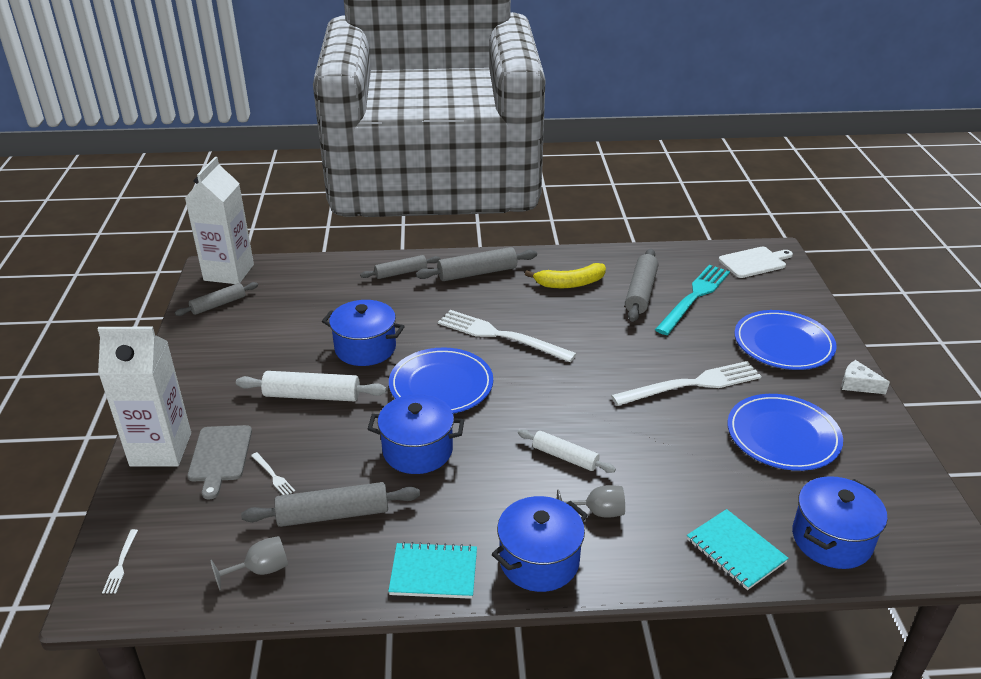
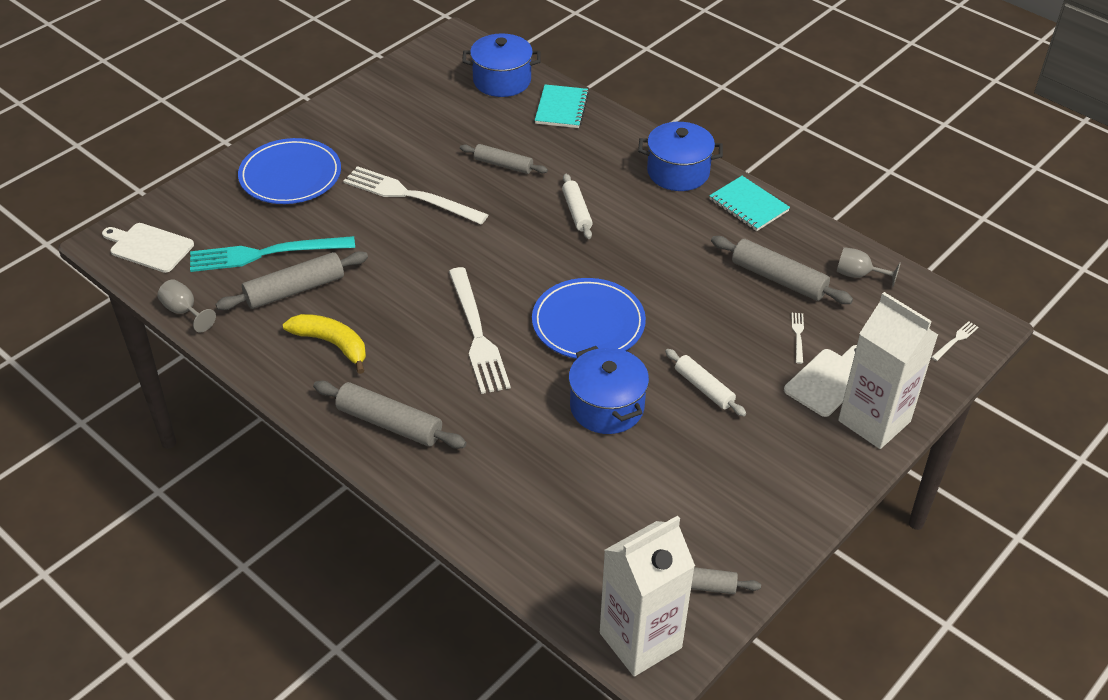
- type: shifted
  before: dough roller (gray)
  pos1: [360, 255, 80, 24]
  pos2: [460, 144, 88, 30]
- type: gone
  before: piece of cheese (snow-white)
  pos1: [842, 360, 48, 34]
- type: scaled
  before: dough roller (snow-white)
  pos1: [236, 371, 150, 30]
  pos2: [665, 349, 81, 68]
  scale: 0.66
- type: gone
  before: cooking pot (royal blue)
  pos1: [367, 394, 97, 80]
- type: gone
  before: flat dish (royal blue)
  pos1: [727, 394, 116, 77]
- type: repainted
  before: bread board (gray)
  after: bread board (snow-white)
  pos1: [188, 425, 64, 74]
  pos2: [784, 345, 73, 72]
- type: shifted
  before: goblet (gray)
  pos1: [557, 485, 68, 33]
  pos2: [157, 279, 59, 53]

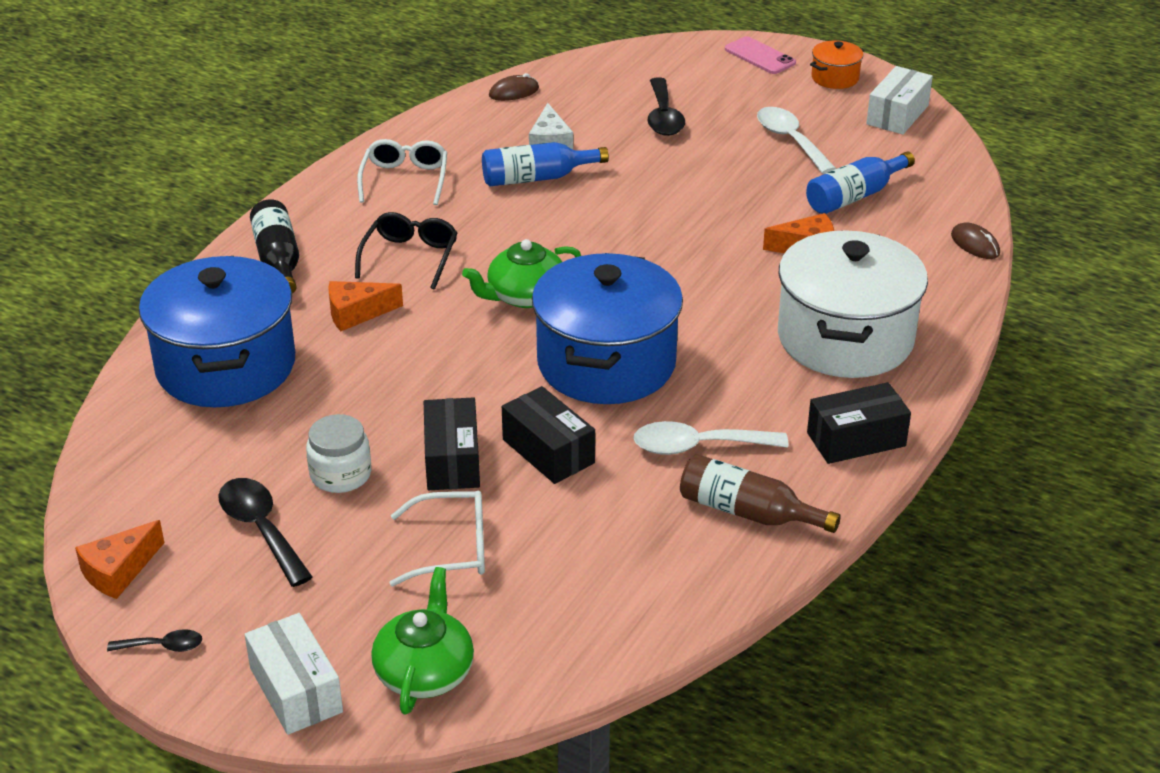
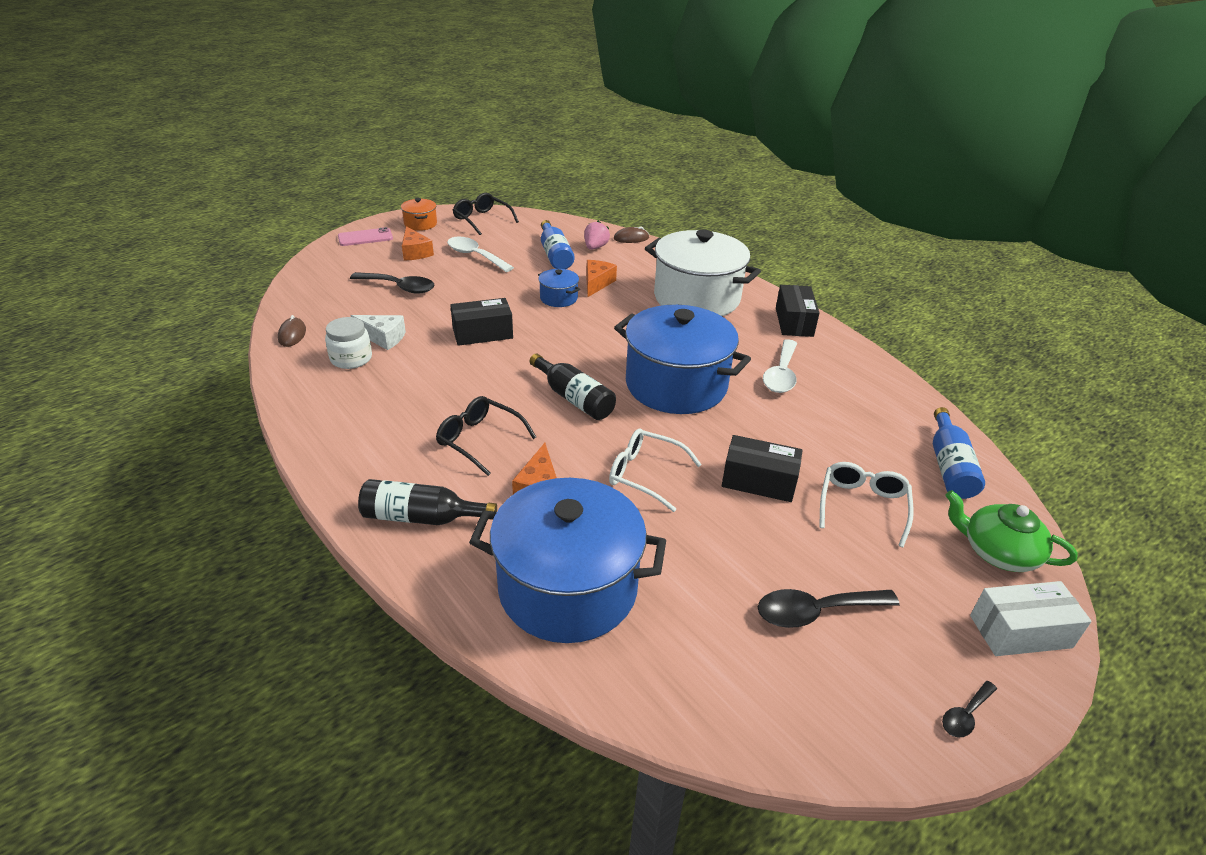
- type: swapped
  before: parcel (snow-white)
  after: glasses (jet-black)
  pos1: [866, 66, 67, 69]
  pos2: [453, 193, 66, 42]
- type: rotated
  before: tablespoon (snow-white)
  pos1: [757, 107, 79, 67]
  pos2: [447, 237, 67, 35]
  turn: 45
- type: shifted
  before: glasses (snow-white)
  pos1: [357, 139, 90, 66]
  pos2: [609, 428, 93, 84]
- type: shifted
  before: drink bottle (royal blue)
  pos1: [482, 142, 127, 44]
  pos2: [933, 407, 52, 92]
- type: swapped
  before: tea pot (green)
  after: drink bottle (jet-black)
  pos1: [462, 239, 119, 69]
  pos2: [529, 354, 87, 66]
- type: shifted
  before: parcel (jet-black)
  pos1: [502, 386, 93, 98]
  pos2: [450, 298, 63, 48]
- type: shifted
  before: preserve jar (snow-white)
  pos1: [306, 414, 65, 79]
  pos2: [325, 317, 47, 52]
- type: gone
  before: drink bottle (brown)
  pos1: [680, 454, 161, 79]
- type: shifted
  before: piece of cheese (orange-coloured)
  pos1: [75, 520, 90, 79]
  pos2: [402, 226, 32, 35]
- type: rotated
  before: tablespoon (jet-black)
  pos1: [107, 629, 95, 23]
  pos2: [942, 681, 55, 57]
  turn: -150
- type: new
  after: strawberry (rosy)
  pos2: [584, 221, 26, 29]
- type: new
  after: cooking pot (royal blue)
  pos2: [538, 269, 42, 38]

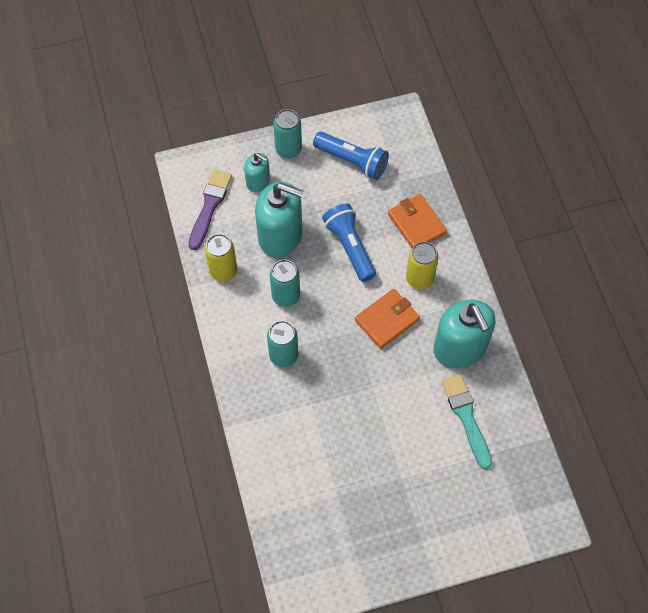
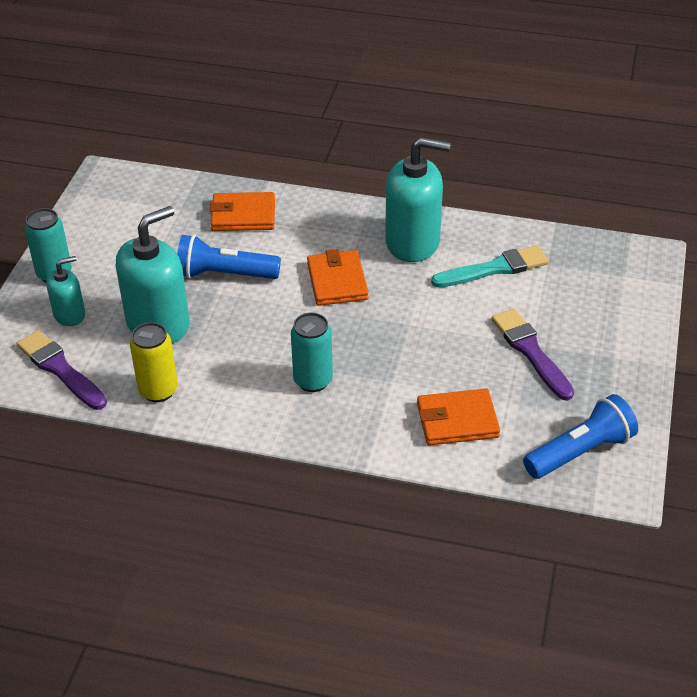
- type: shifted
  before: flashlight (royal blue)
  pos1: [313, 132, 76, 48]
  pos2: [523, 394, 115, 85]
- type: gone
  before: soda can (yellow)
  pos1: [406, 241, 33, 48]
- type: gone
  before: soda can (aqua)
  pos1: [270, 260, 30, 47]
- type: rotated
  before: paintbrush (aqua)
  pos1: [441, 374, 51, 96]
  pos2: [431, 245, 118, 42]
  turn: 150
- type: new
  after: paintbrush (purple)
  pos2: [492, 309, 82, 92]
- type: new
  after: card wallet (orange-coloured)
  pos2: [417, 389, 83, 57]

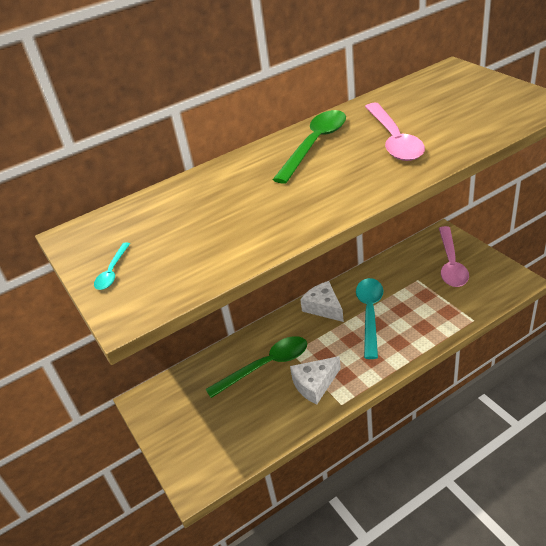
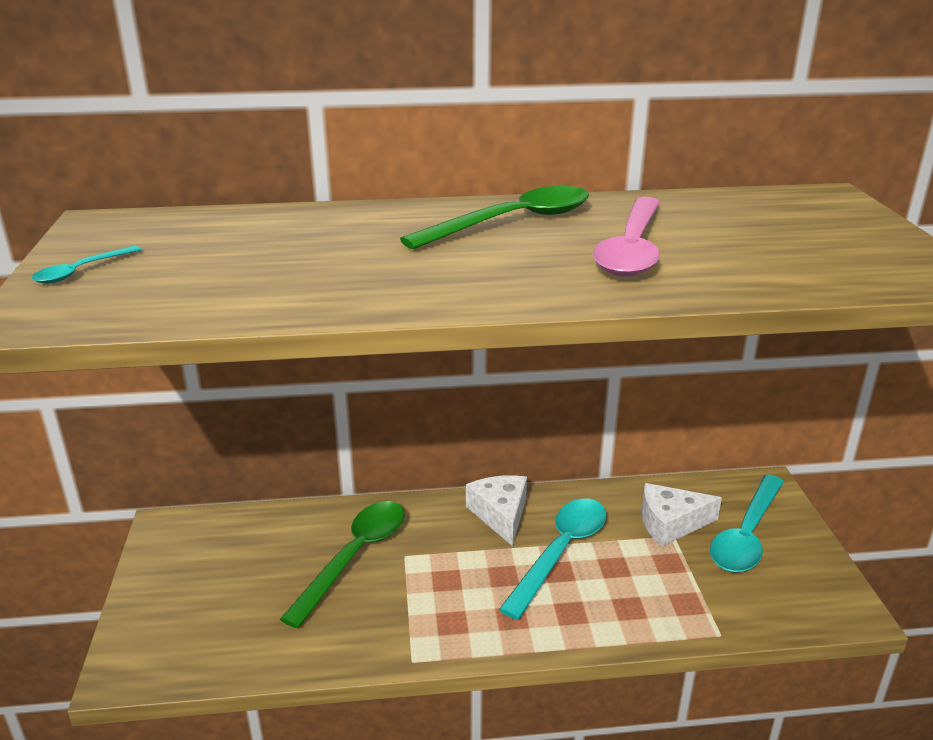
- type: repainted
  before: tablespoon (rosy)
  after: tablespoon (aqua)
  pos1: [439, 226, 30, 61]
  pos2: [710, 474, 74, 99]
- type: rotated
  before: tablespoon (green)
  pos1: [206, 336, 101, 62]
  pos2: [280, 501, 125, 127]
  turn: -60
- type: shifted
  before: piece of cheese (snow-white)
  pos1: [290, 356, 51, 49]
  pos2: [641, 483, 81, 64]

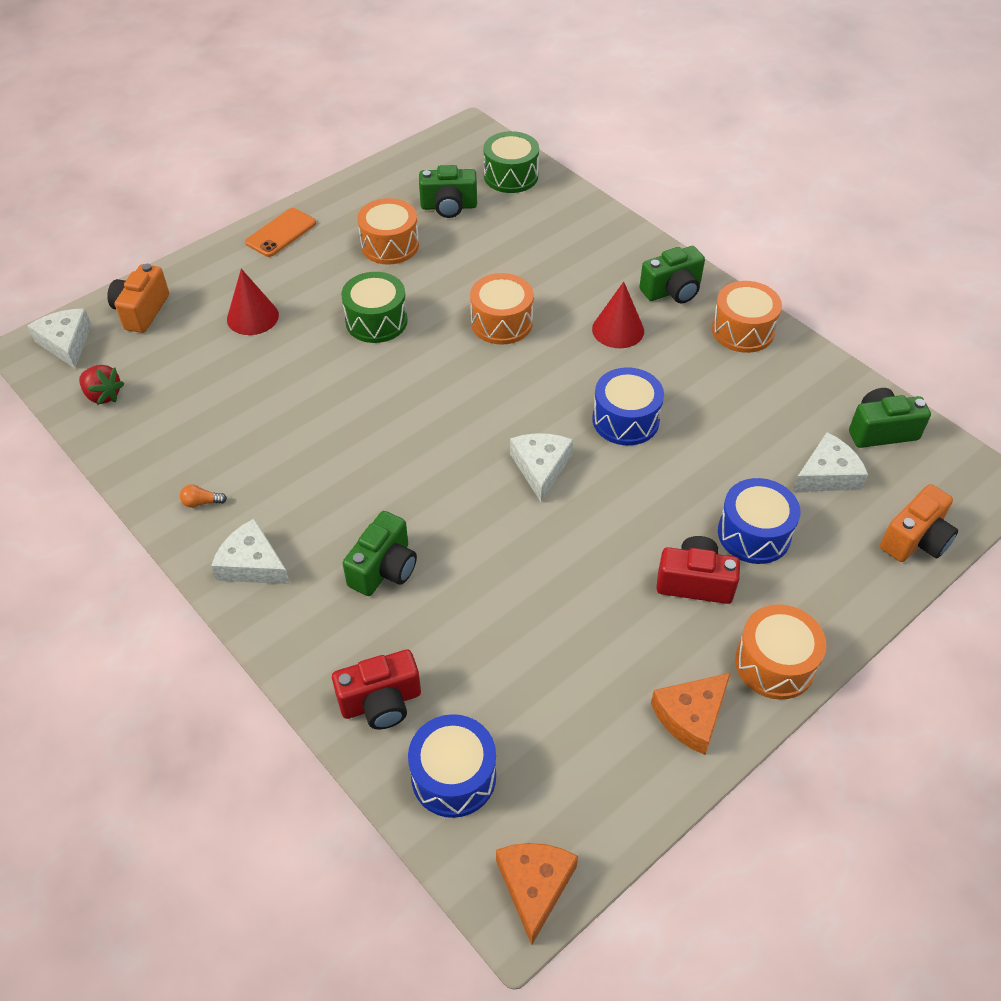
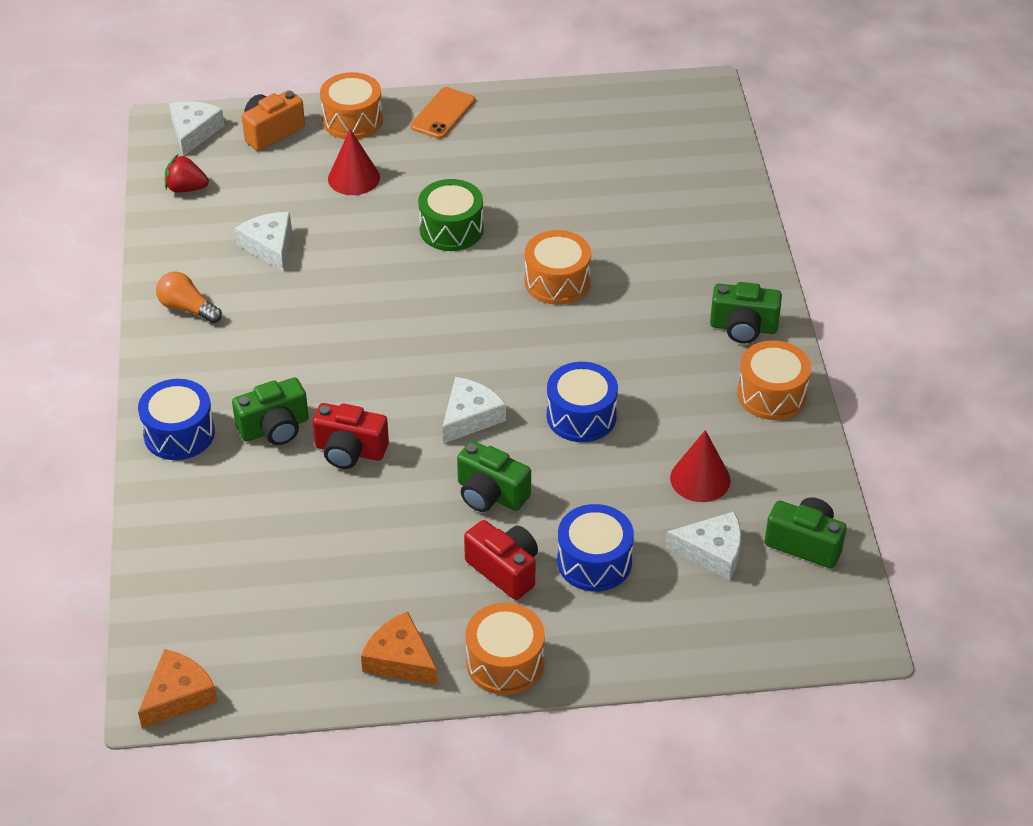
- type: gone
  before: drum (green)
  pos1: [483, 131, 56, 62]
- type: shifted
  before: compact camera (green)
  pos1: [419, 165, 58, 53]
  pos2: [457, 441, 74, 71]
- type: shifted
  before: drum (orange-coloured)
  pos1: [358, 198, 61, 67]
  pos2: [320, 72, 63, 67]
- type: rotated
  before: phone (orange-coloured)
  pos1: [245, 208, 71, 49]
  pos2: [410, 87, 65, 52]
  turn: -45
- type: shifted
  before: solid cone (crimson)
  pos1: [592, 282, 52, 66]
  pos2: [670, 430, 61, 72]
- type: rotated
  before: strawberry (crimson)
  pos1: [79, 365, 46, 40]
  pos2: [164, 155, 45, 38]
  turn: 120
- type: scaled
  before: lightbulb (orange-coloured)
  pos1: [180, 484, 47, 24]
  pos2: [156, 272, 66, 51]
  scale: 1.76
- type: gone
  before: compact camera (orange-coloured)
  pos1: [880, 484, 78, 78]
- type: shifted
  before: piece of cheese (snow-white)
  pos1: [211, 519, 79, 65]
  pos2: [235, 212, 57, 60]
- type: shifted
  before: compact camera (crimson)
  pos1: [332, 650, 89, 79]
  pos2: [312, 403, 77, 66]
- type: rotated
  before: piece of cheese (orange-coloured)
  pos1: [651, 673, 80, 82]
  pos2: [361, 611, 77, 74]
  turn: 45
- type: shifted
  before: drum (royal blue)
  pos1: [408, 714, 88, 104]
  pos2: [138, 379, 77, 81]

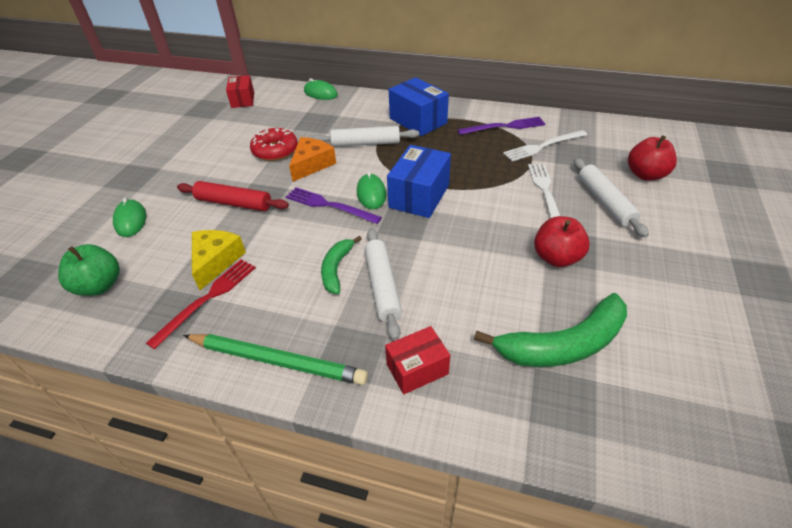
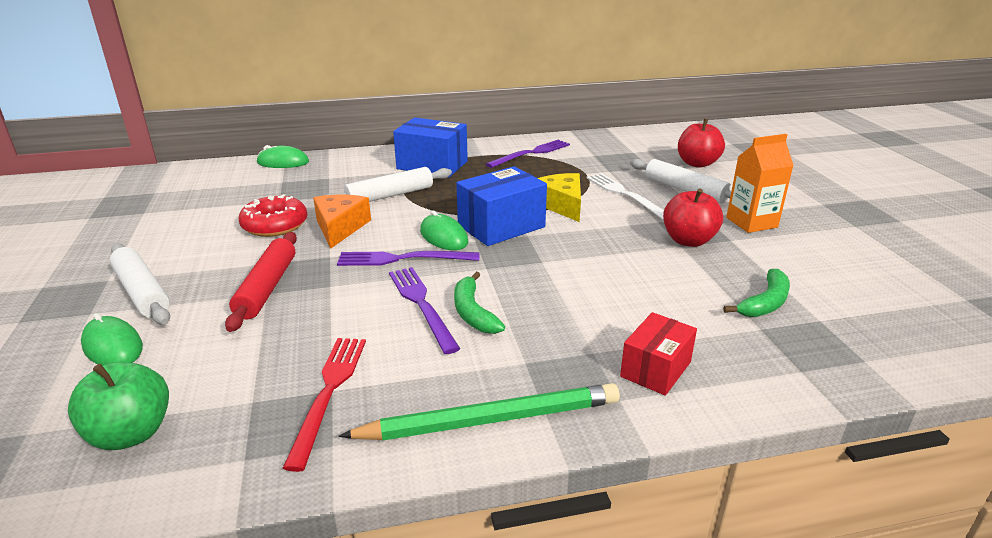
- type: gone
  before: parcel (crimson)
  pos1: [226, 75, 28, 33]
- type: gone
  before: fork (snow-white)
  pos1: [503, 130, 84, 31]
- type: rotated
  before: parcel (royal blue)
  pos1: [387, 145, 64, 73]
  pos2: [456, 166, 91, 80]
  turn: 60
- type: rotated
  before: dough roller (crimson)
  pos1: [177, 181, 112, 30]
  pos2: [225, 232, 72, 100]
  turn: -75
- type: shifted
  before: dough roller (snow-white)
  pos1: [364, 228, 38, 113]
  pos2: [109, 244, 61, 81]
- type: shifted
  before: piece of cheese (yellow)
  pos1: [192, 230, 54, 60]
  pos2: [538, 173, 43, 49]
- type: scaled
  before: banana (green)
  pos1: [474, 293, 153, 74]
  pos2: [723, 269, 67, 48]
  scale: 0.57
- type: new
  after: milk carton (orange-coloured)
  pos2: [726, 134, 68, 99]
- type: new
  after: fork (purple)
  pos2: [389, 267, 71, 87]

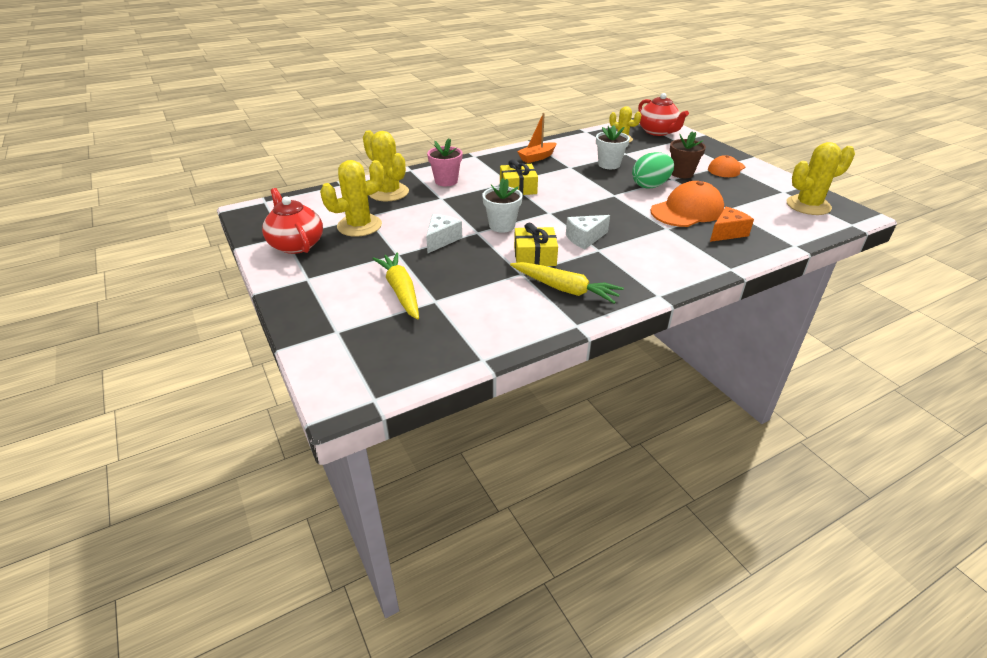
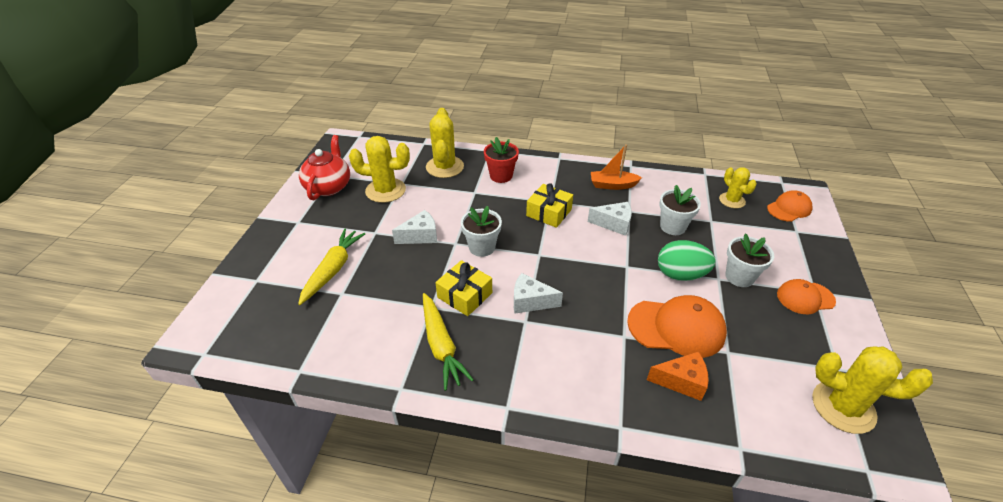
- type: swapped
  before: tea pot (crimson)
  after: cap (orange-coloured)
  pos1: [638, 93, 51, 43]
  pos2: [767, 190, 46, 32]
- type: repainted
  before: plant pot (brown)
  after: plant pot (snow-white)
  pos1: [670, 131, 36, 47]
  pos2: [725, 233, 49, 54]
- type: repainted
  before: plant pot (rosy)
  after: plant pot (crimson)
  pos1: [427, 138, 36, 48]
  pos2: [484, 137, 35, 46]
- type: new
  after: piece of cheese (snow-white)
  pos2: [588, 202, 44, 34]

